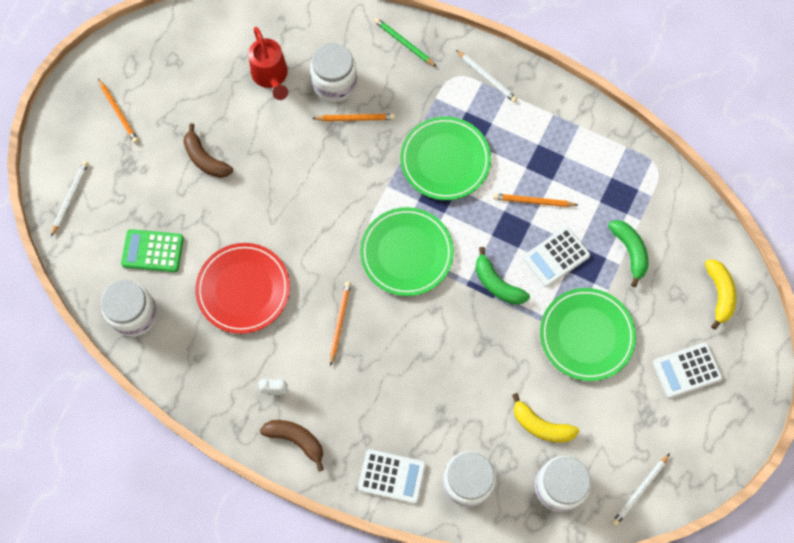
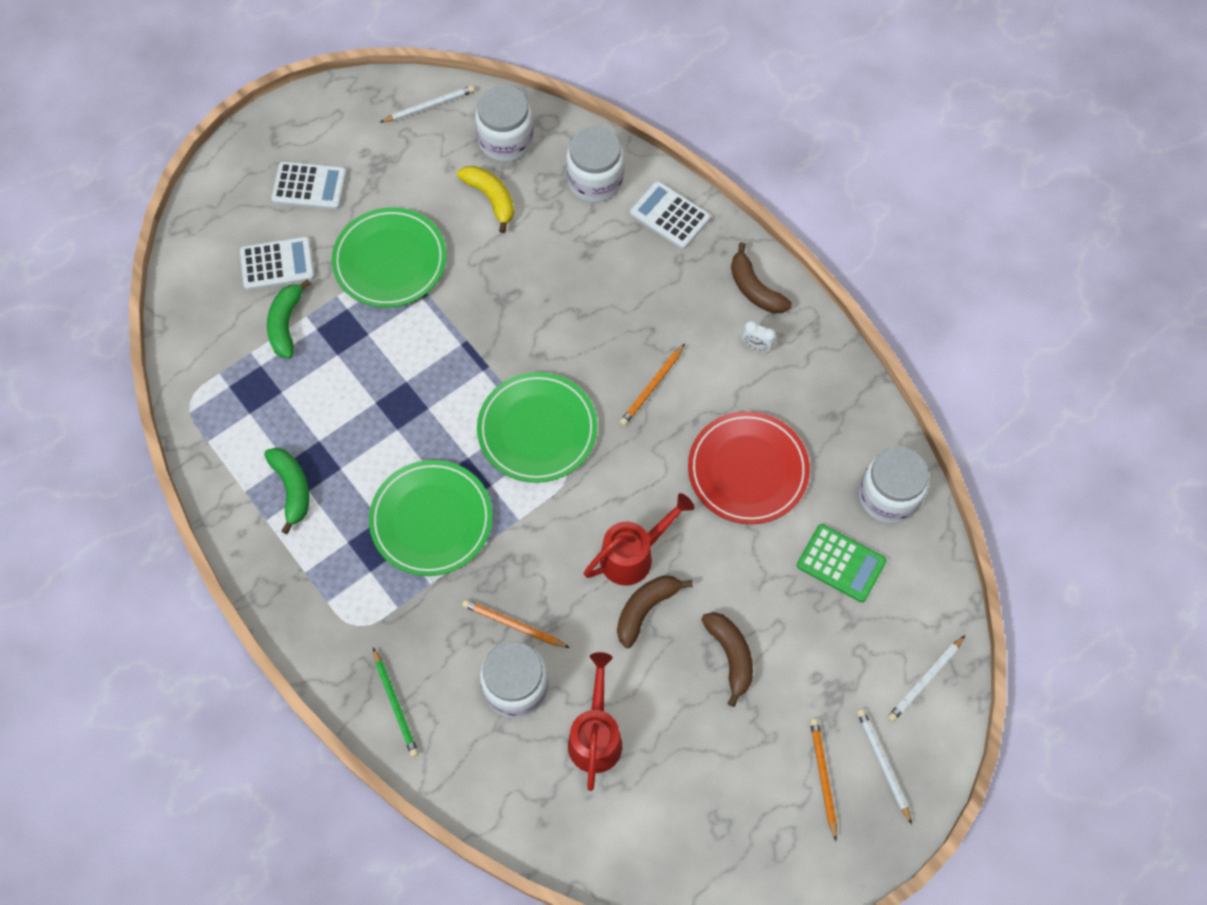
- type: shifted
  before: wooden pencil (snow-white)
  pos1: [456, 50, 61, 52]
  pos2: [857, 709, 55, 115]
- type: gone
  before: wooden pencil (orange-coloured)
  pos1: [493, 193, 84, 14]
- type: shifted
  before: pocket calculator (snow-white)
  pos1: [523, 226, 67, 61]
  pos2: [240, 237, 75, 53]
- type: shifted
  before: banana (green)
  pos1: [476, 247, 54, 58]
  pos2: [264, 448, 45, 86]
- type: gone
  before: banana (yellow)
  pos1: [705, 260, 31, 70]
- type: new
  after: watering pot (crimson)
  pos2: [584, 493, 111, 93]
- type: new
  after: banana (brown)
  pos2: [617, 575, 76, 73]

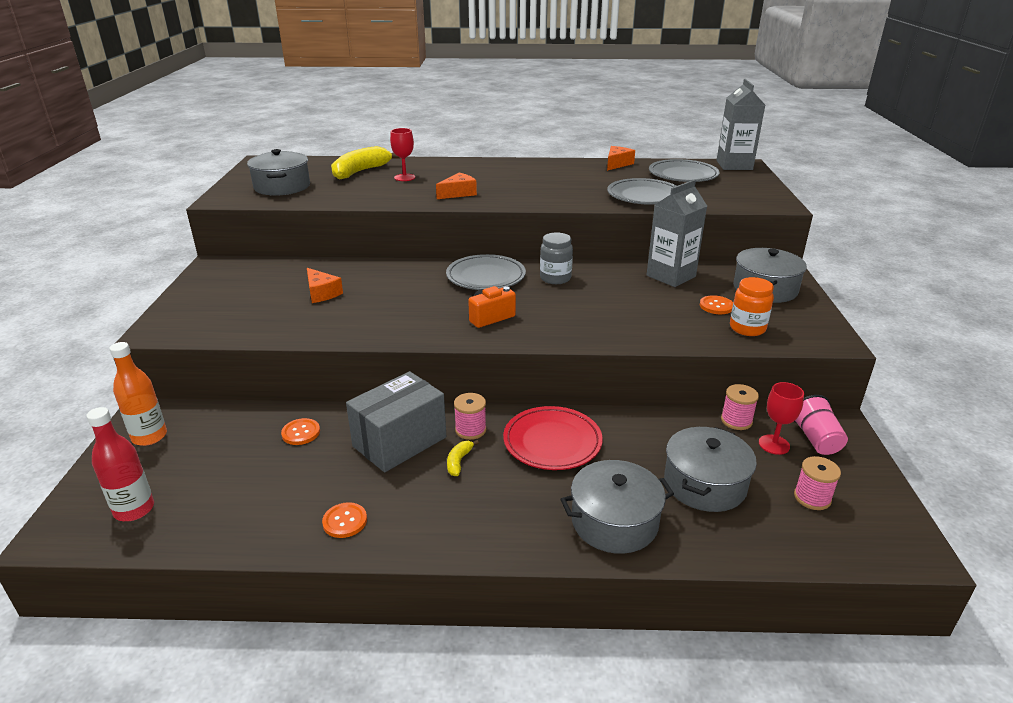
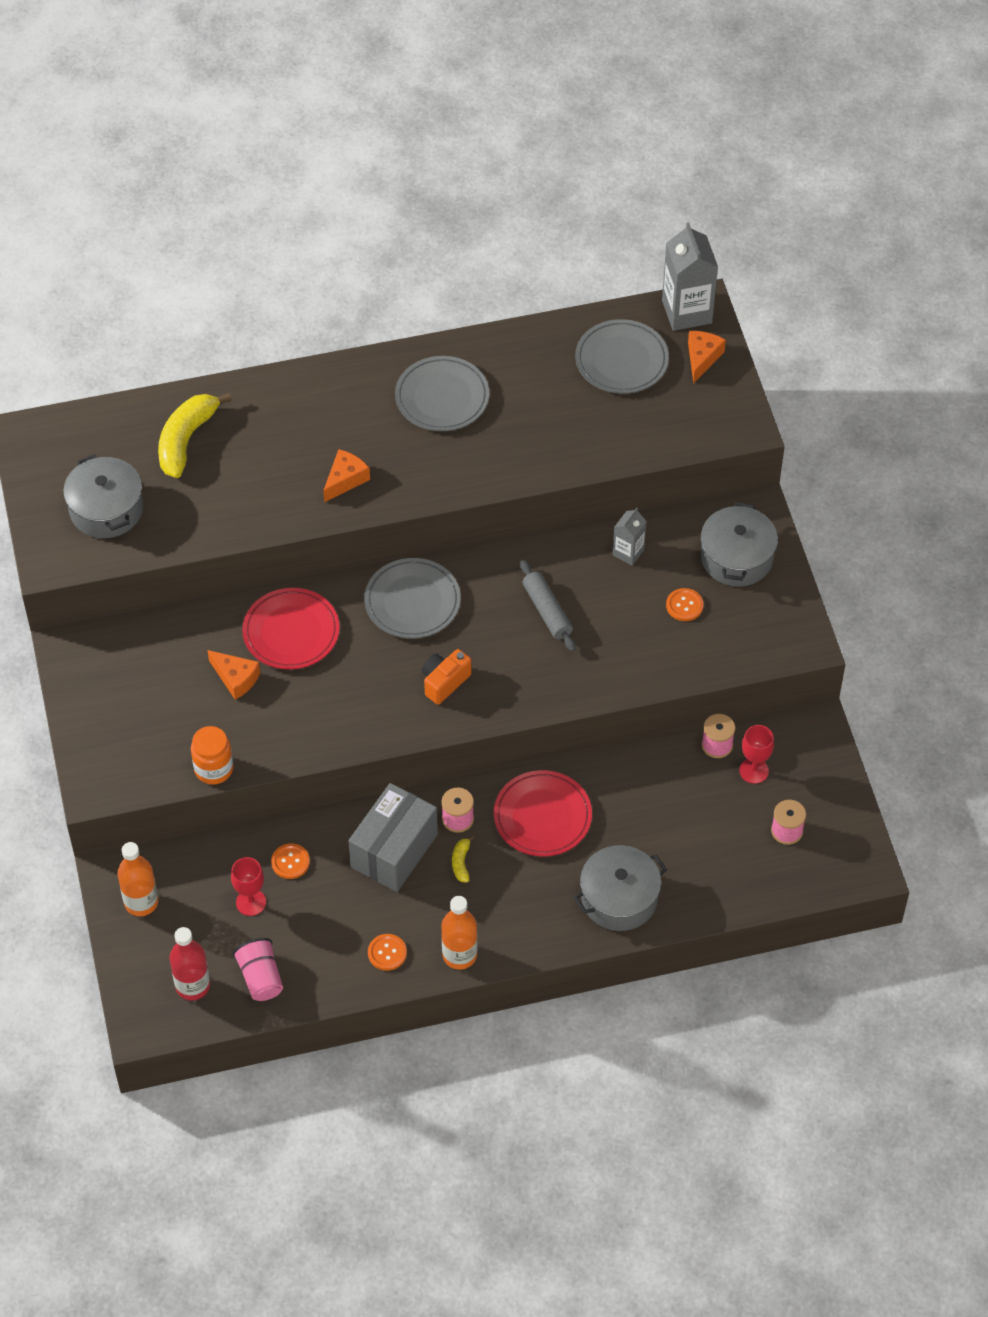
- type: shifted
  before: goblet (crimson)
  pos1: [390, 128, 25, 53]
  pos2: [231, 857, 35, 59]
- type: shifted
  before: piece of cheese (orange-coloured)
  pos1: [607, 146, 28, 25]
  pos2: [688, 331, 38, 52]
- type: shifted
  before: flat dish (gray)
  pos1: [607, 178, 69, 27]
  pos2: [395, 356, 94, 75]
- type: scaled
  before: milk carton (gray)
  pos1: [647, 180, 60, 107]
  pos2: [613, 508, 34, 58]
  scale: 0.55
- type: gone
  before: preserve jar (gray)
  pos1: [540, 232, 33, 52]
- type: shifted
  before: preserve jar (orange-coloured)
  pos1: [730, 277, 44, 59]
  pos2: [191, 726, 42, 58]
- type: shifted
  before: tumbler (rosy)
  pos1: [794, 395, 54, 60]
  pos2: [233, 938, 50, 63]
- type: gone
  before: cooking pot (gray)
  pos1: [664, 427, 93, 85]
- type: new
  after: dough roller (gray)
  pos2: [520, 560, 56, 91]
- type: new
  after: flat dish (crimson)
  pos2: [242, 588, 98, 82]
- type: new
  after: drink bottle (orange-coloured)
  pos2: [442, 896, 35, 73]

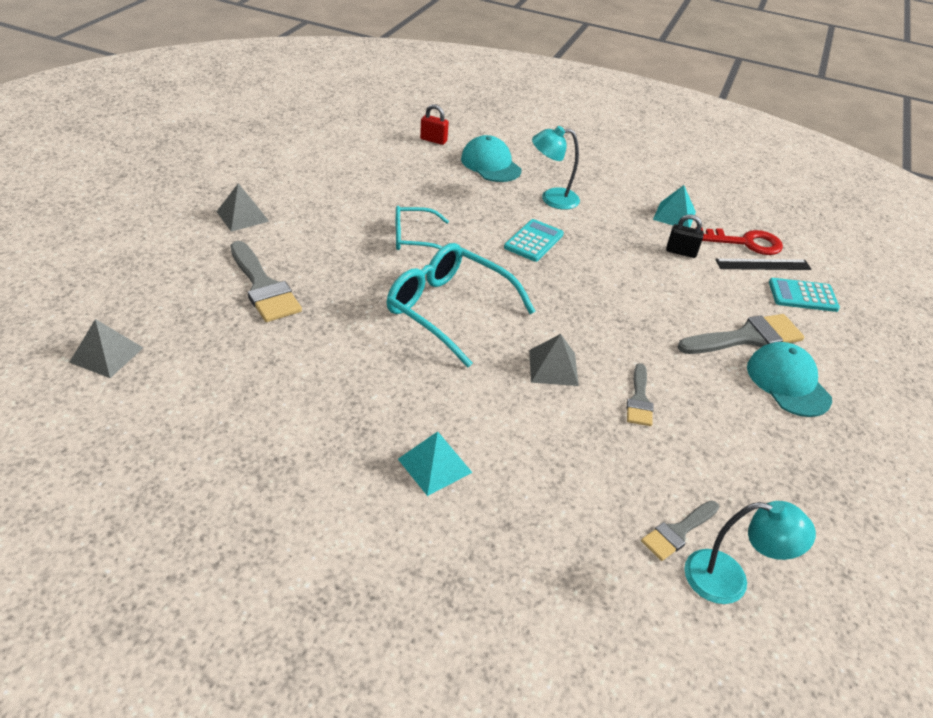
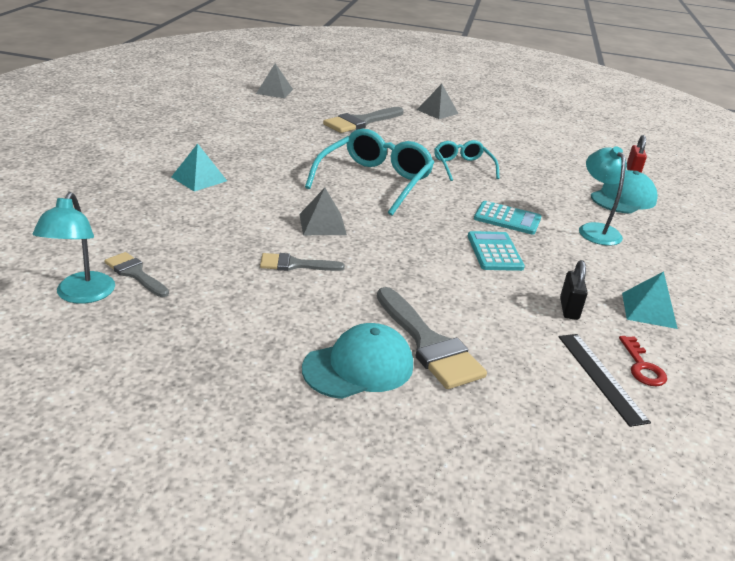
- type: scaled
  before: key (crimson)
  pos1: [696, 227, 87, 28]
  pos2: [619, 336, 48, 50]
  scale: 0.61
- type: shifted
  before: pocket calculator (aqua)
  pos1: [769, 278, 71, 34]
  pos2: [468, 231, 57, 40]

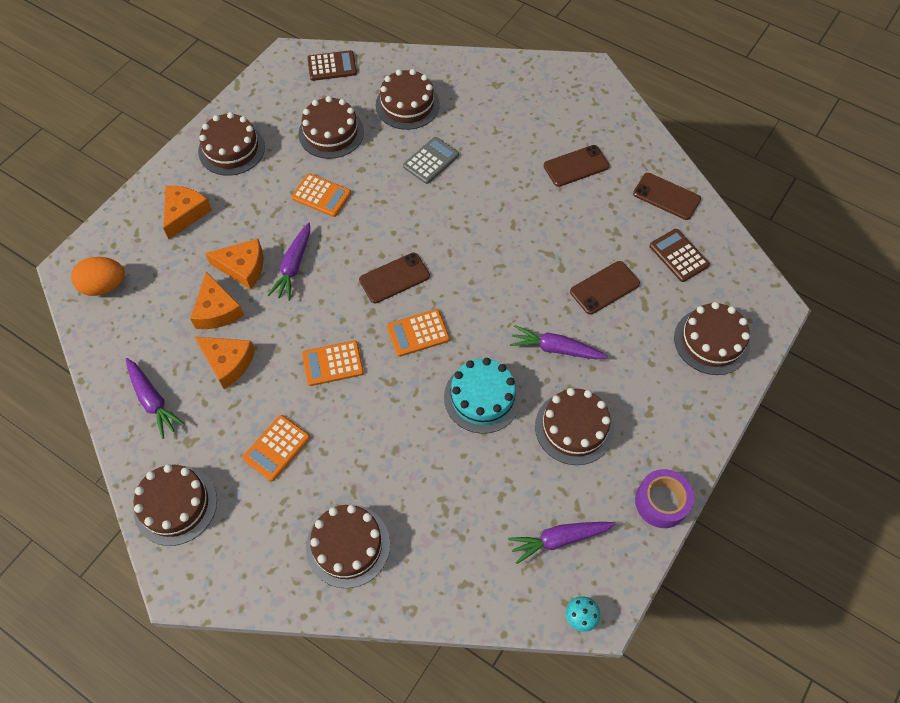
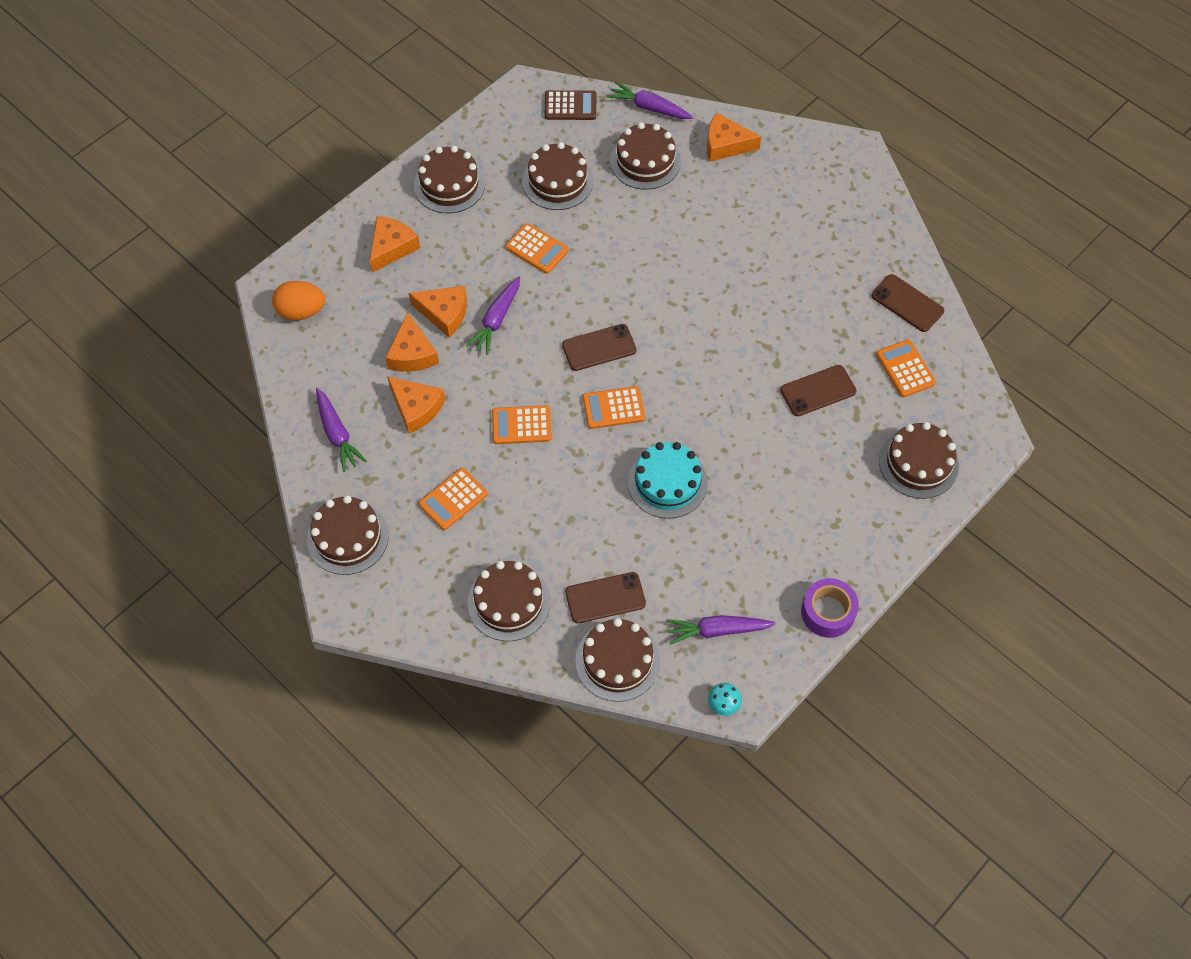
- type: gone
  before: pocket calculator (gray)
  pos1: [403, 137, 56, 47]
- type: shifted
  before: phone (brown)
  pos1: [544, 145, 66, 42]
  pos2: [565, 572, 81, 51]
- type: repainted
  before: pocket calculator (brown)
  after: pocket calculator (orange-coloured)
  pos1: [650, 229, 60, 53]
  pos2: [876, 340, 60, 57]
- type: shifted
  before: root vegetable (purple)
  pos1: [510, 325, 98, 34]
  pos2: [607, 81, 86, 38]
- type: shifted
  before: layer cake (brown)
  pos1: [535, 388, 79, 77]
  pos2: [575, 618, 85, 84]
- type: new
  after: piece of cheese (orange-coloured)
  pos2: [707, 113, 54, 49]

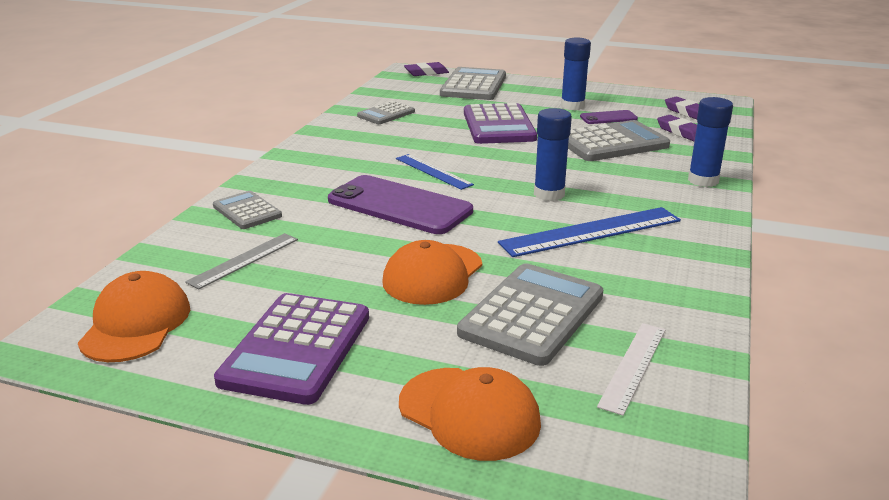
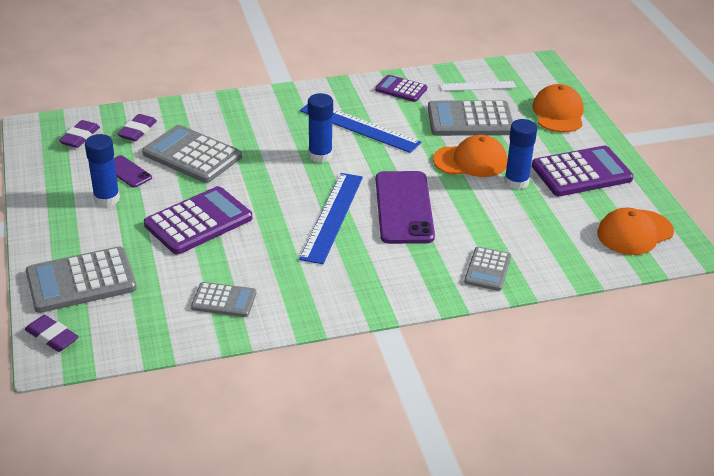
- type: shifted
  before: glue (royal blue)
  pos1: [688, 97, 45, 90]
  pos2: [504, 119, 33, 71]
- type: scaled
  before: measuring stick (royal blue)
  pos1: [396, 154, 78, 36]
  pos2: [299, 173, 64, 91]
  scale: 1.64
- type: gone
  before: measuring stick (gray)
  pos1: [185, 233, 113, 57]
- type: new
  after: pocket calculator (purple)
  pos2: [375, 75, 52, 27]

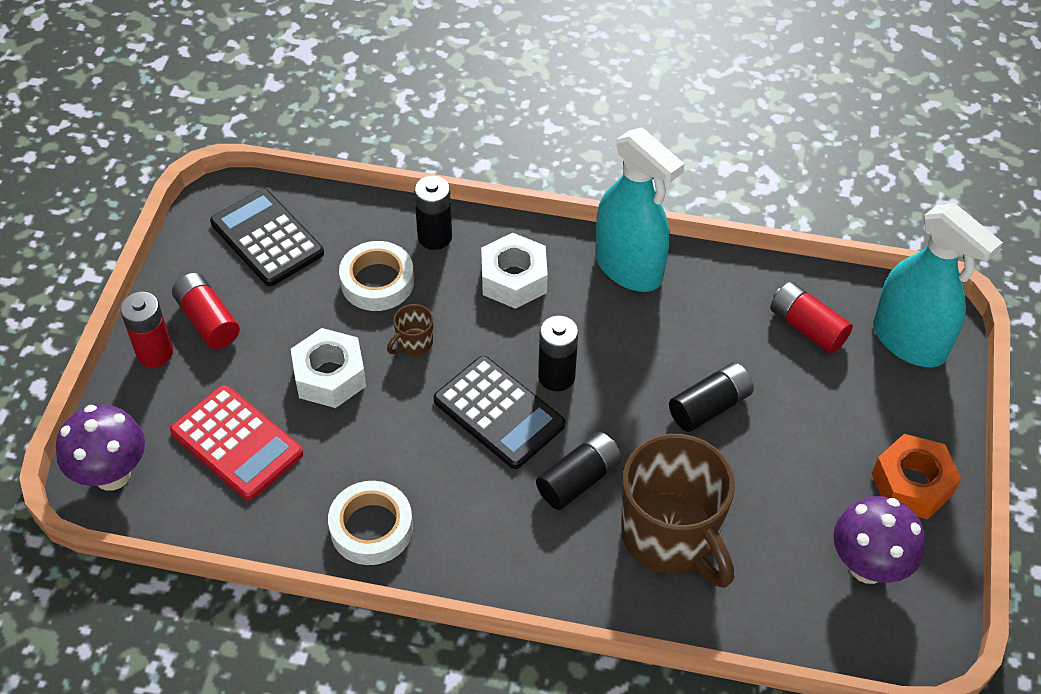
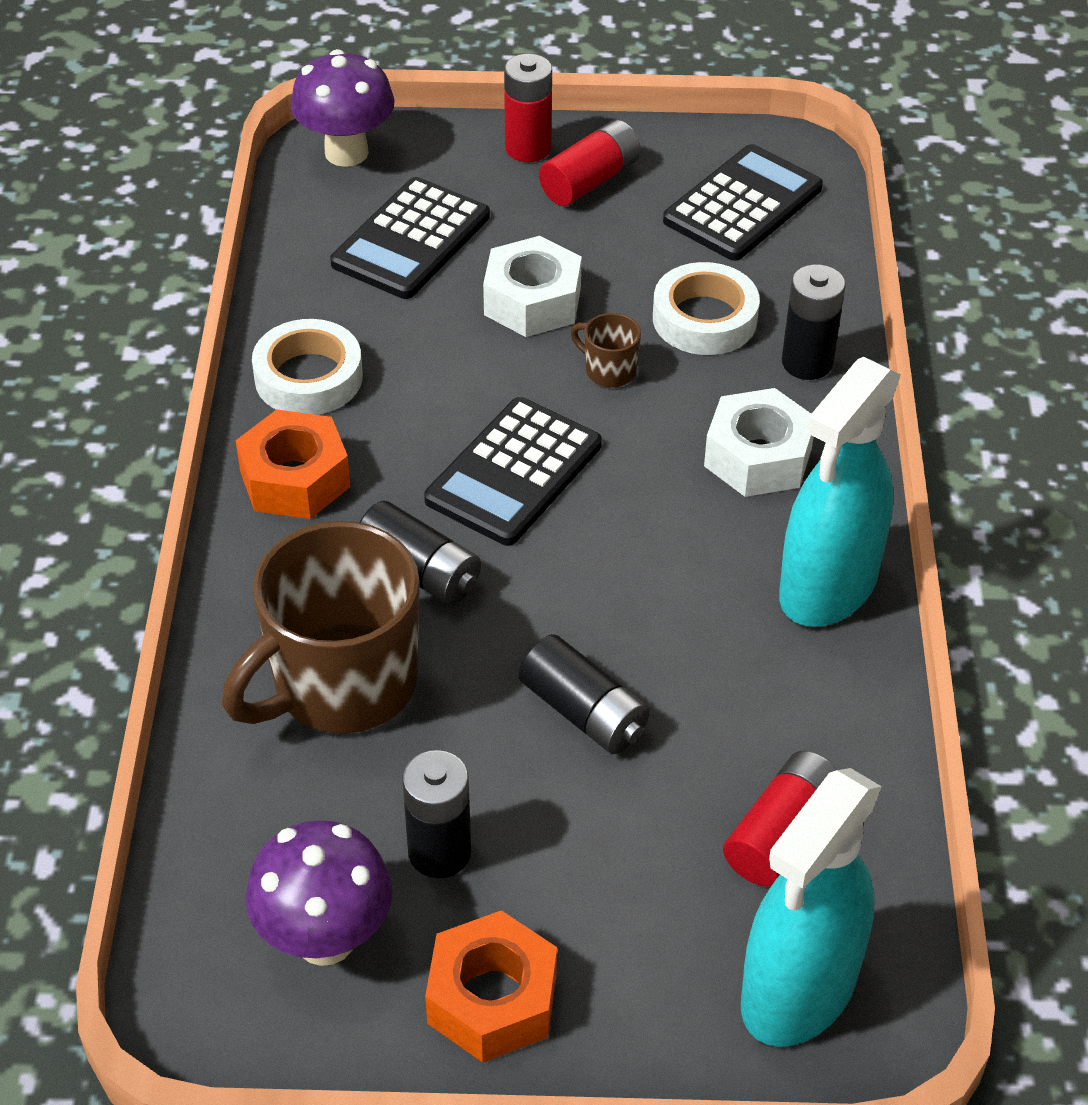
- type: shifted
  before: AA battery (jet-black)
  pos1: [538, 316, 40, 75]
  pos2: [402, 750, 69, 128]
- type: repainted
  before: pocket calculator (crimson)
  after: pocket calculator (jet-black)
  pos1: [170, 385, 133, 115]
  pos2: [330, 177, 160, 122]
- type: new
  after: nut (orange-coloured)
  pos2: [235, 409, 116, 110]

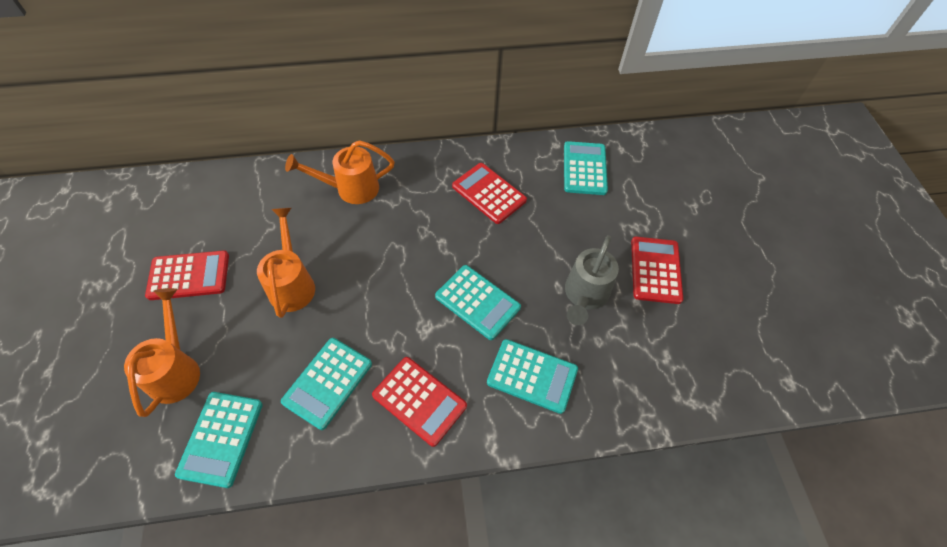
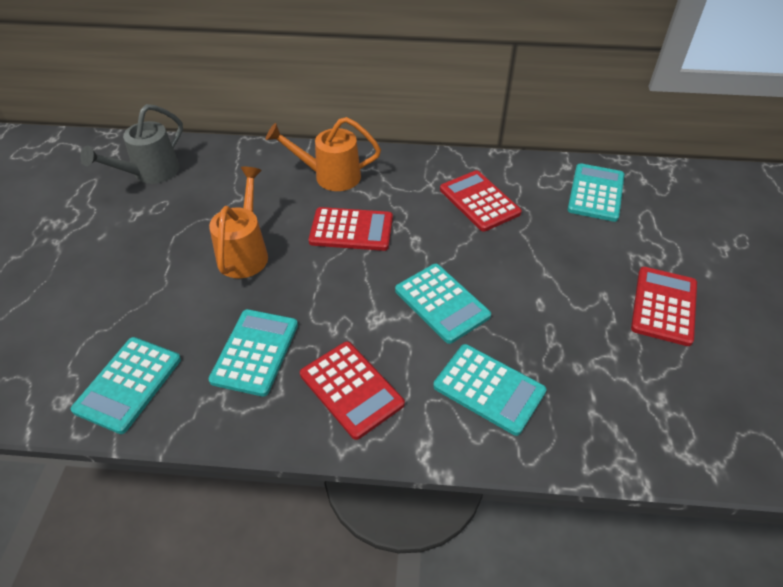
- type: shifted
  before: watering pot (gray)
  pos1: [565, 235, 54, 90]
  pos2: [80, 104, 103, 80]
- type: shifted
  before: pocket calculator (crimson)
  pos1: [145, 250, 84, 50]
  pos2: [309, 207, 84, 44]
- type: gone
  before: watering pot (orange-coloured)
  pos1: [124, 288, 76, 129]
- type: rotated
  before: pocket calculator (aqua)
  pos1: [281, 338, 91, 92]
  pos2: [208, 309, 90, 88]
  turn: 150

